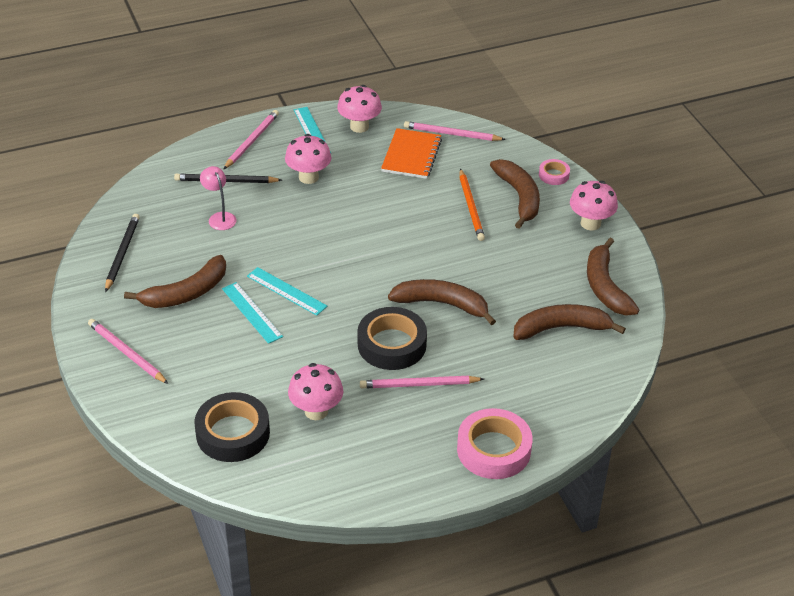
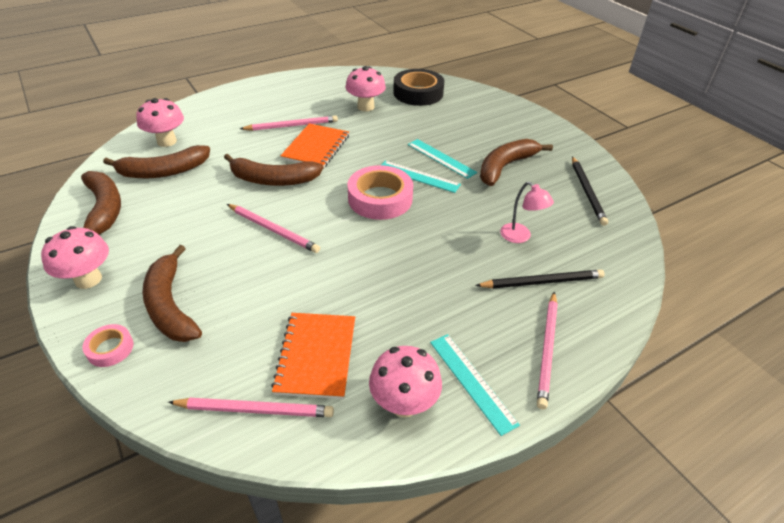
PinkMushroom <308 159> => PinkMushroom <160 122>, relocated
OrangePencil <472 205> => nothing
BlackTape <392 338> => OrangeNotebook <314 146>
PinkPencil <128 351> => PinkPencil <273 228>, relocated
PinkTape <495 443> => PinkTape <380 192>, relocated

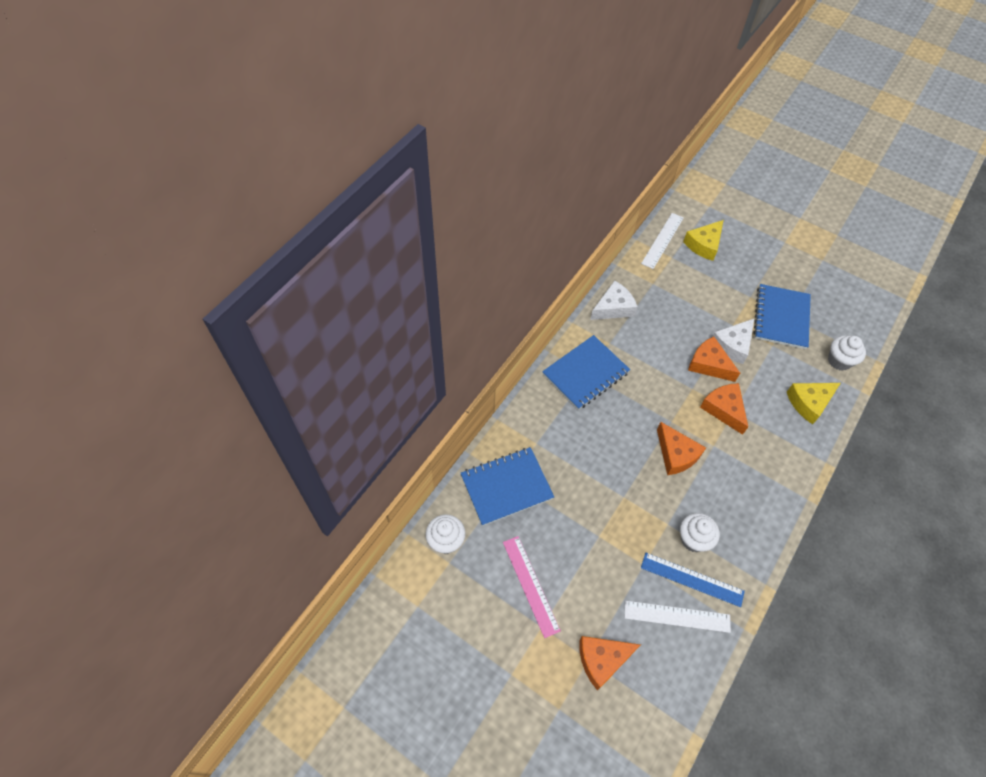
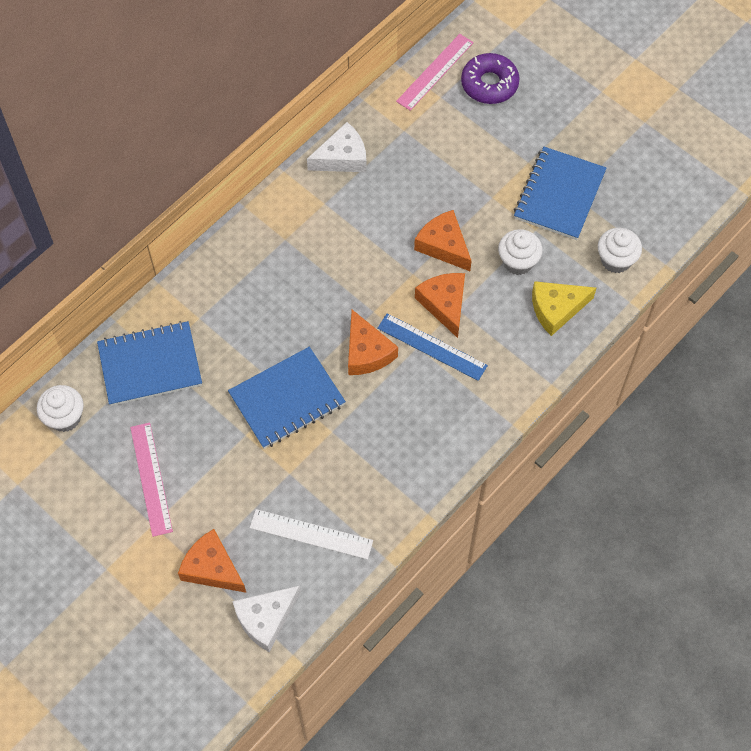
WhiteRuler <662 241> => PinkRuler <435 72>
YellowCheese <703 240> => PurpleDonut <490 78>
WhiteCheese <733 341> => WhiteCheese <266 618>, relocated
BlueNotebook <586 372> => BlueNotebook <287 398>, relocated
WhiteCupcake <700 532> => WhiteCupcake <520 252>, relocated
BlueRuler <693 580> => BlueRuler <432 347>, relocated
OrangeCheese <610 663> => OrangeCheese <212 561>, 45 degrees clockwise

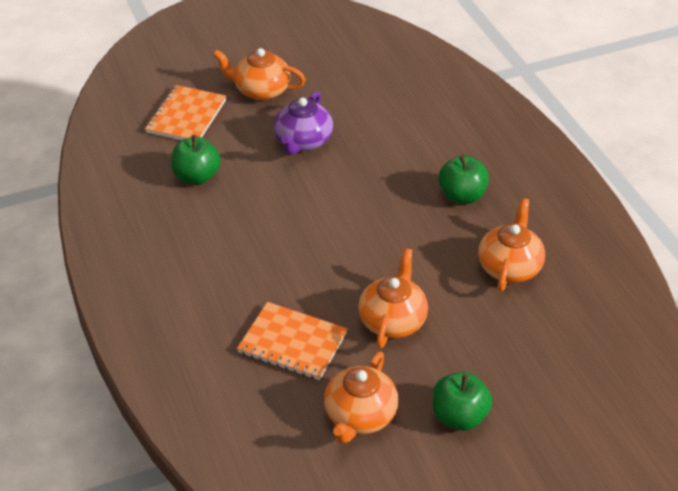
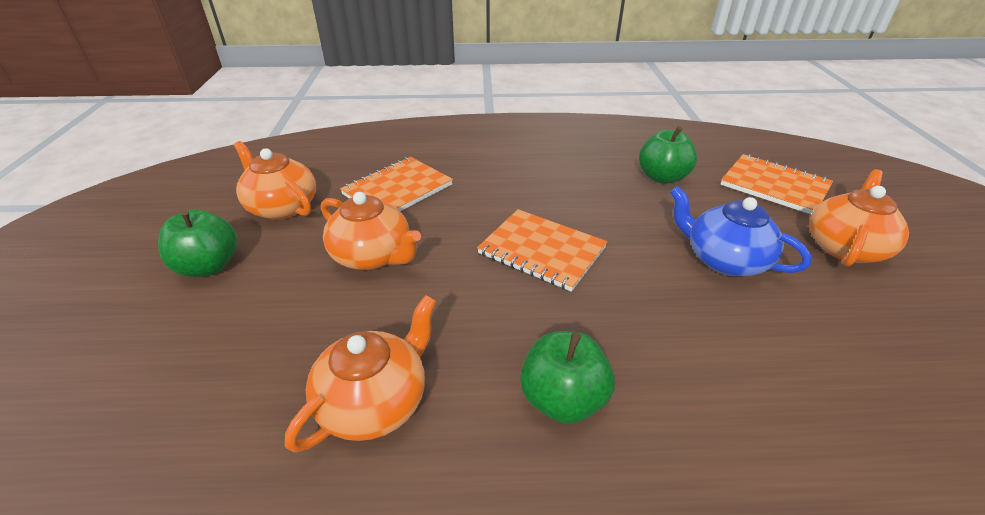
PurpleTeapot <303 123> => BlueTeapot <741 231>
OrangeTeapot <511 245> => OrangeTeapot <361 373>, 90 degrees counterclockwise
nothing => OrangeNotebook <542 250>

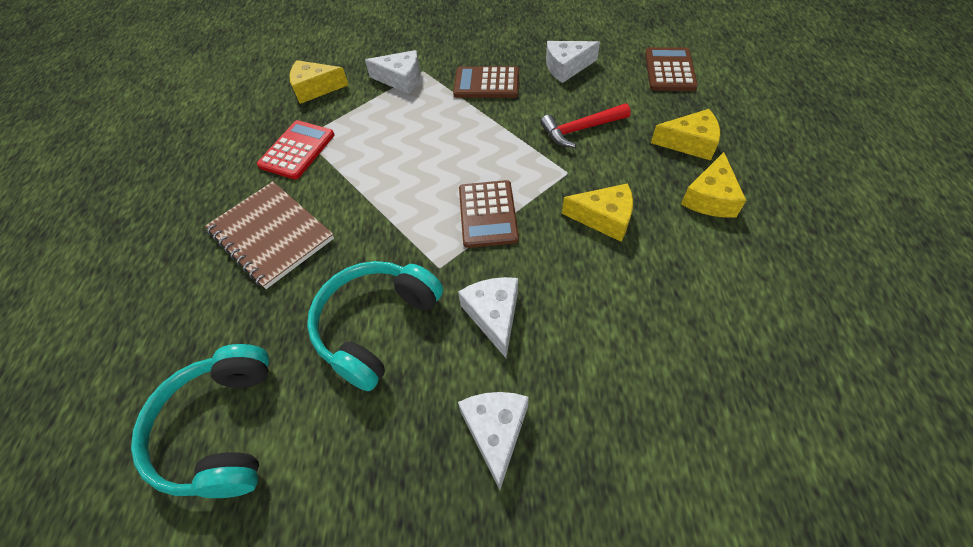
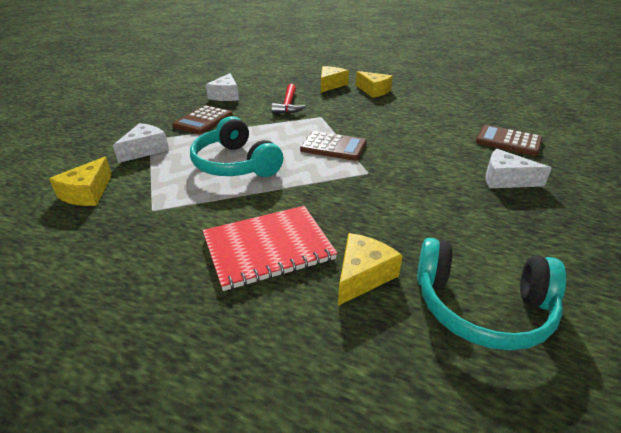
BrownCalculator <671 69> => BrownCalculator <509 140>, relocated
RedCalculator <295 149> => nothing
BrownNotebook <269 235> => RedNotebook <270 248>
YellowCheese <597 212> => YellowCheese <370 269>, relocated
TurquoiseHeadphones <375 326> => TurquoiseHeadphones <236 146>, relocated
WhiteCheese <488 317> => nothing

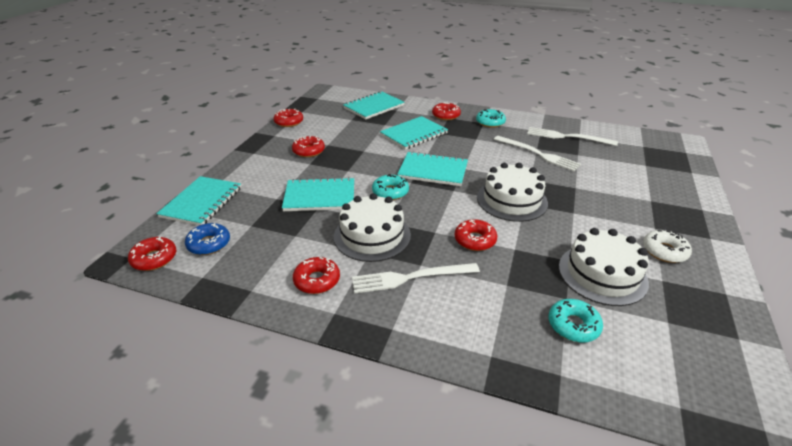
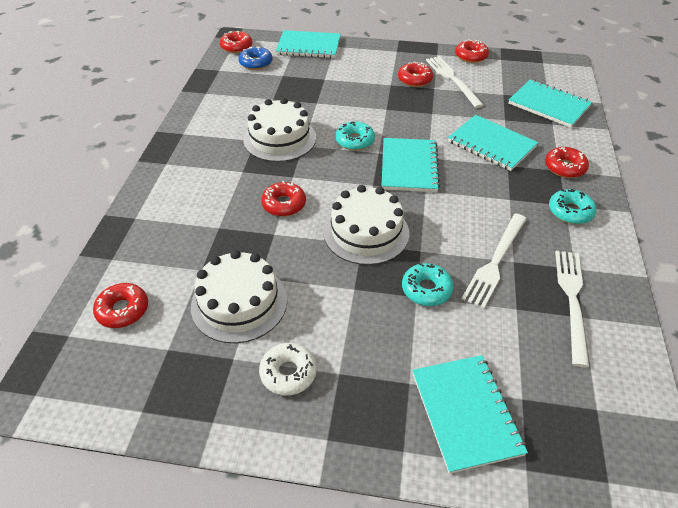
TurquoiseNotebook <318 194> => TurquoiseNotebook <470 414>, relocated
RedDonut <316 275> => RedDonut <120 305>, relocated
WhiteFork <416 278> => WhiteFork <455 82>, relocated
TurquoiseDonut <575 320> => TurquoiseDonut <428 284>, relocated

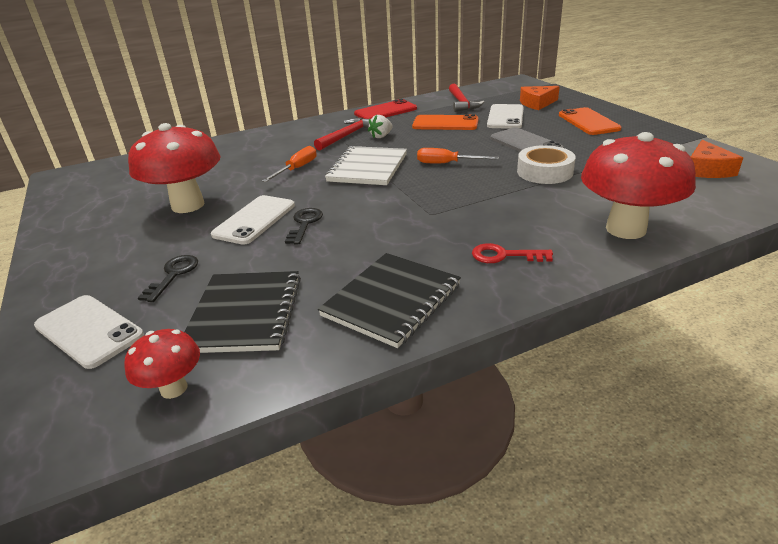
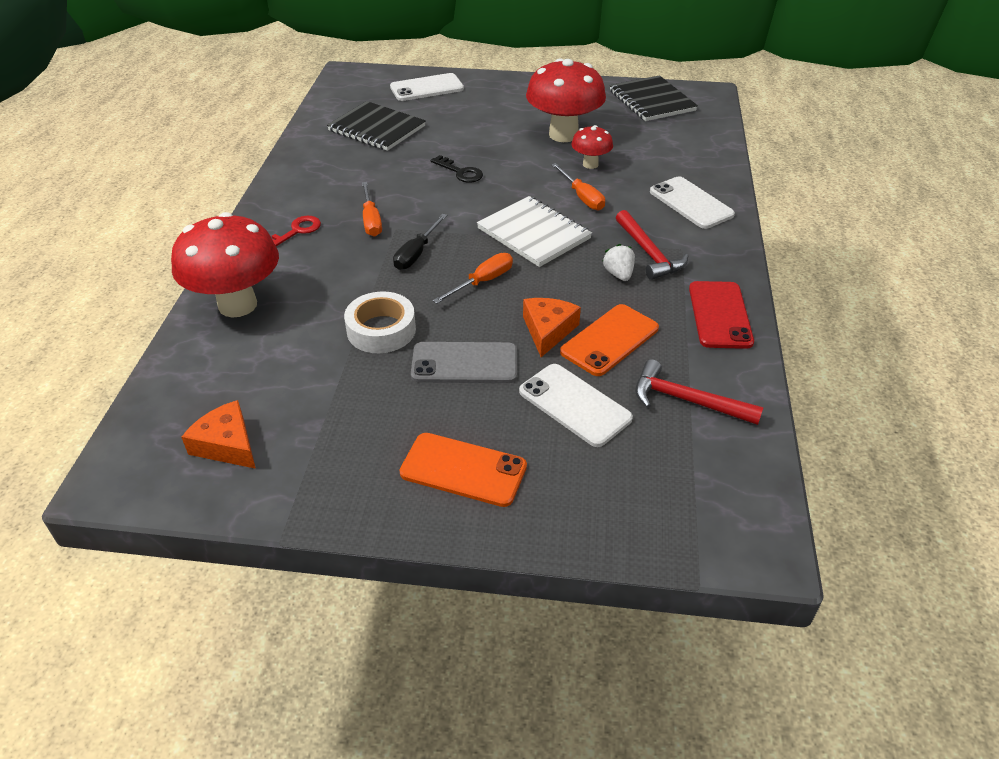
OrangeCheese <540 98> => OrangeCheese <552 327>, relocated
WhitePhone <253 220> => WhitePhone <692 202>, relocated
BlackNotebook <389 300> => BlackNotebook <654 98>, relocated
BlackKey <168 278> => nothing
RedMushroom <162 364> => RedMushroom <592 147>, relocated
nothing => OrangeScrewdriver <372 209>
nothing => BlackScrewdriver <420 242>

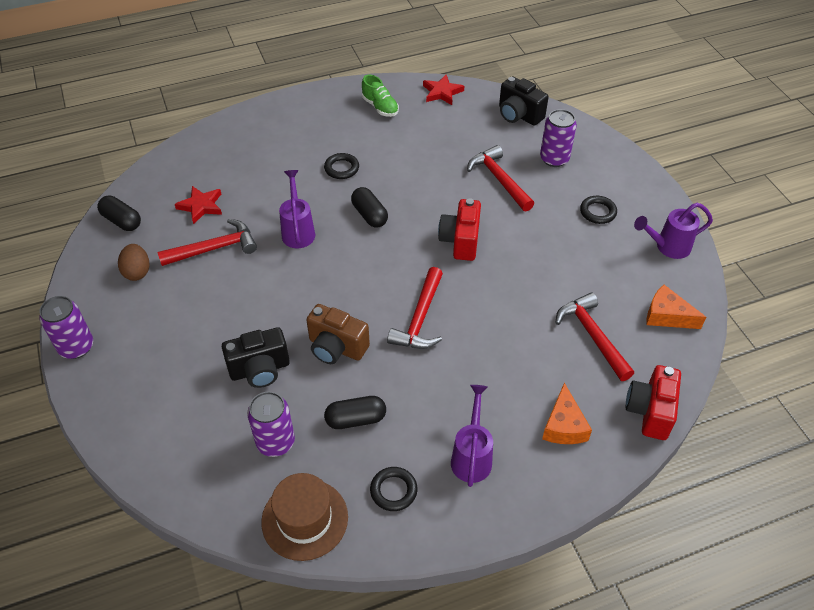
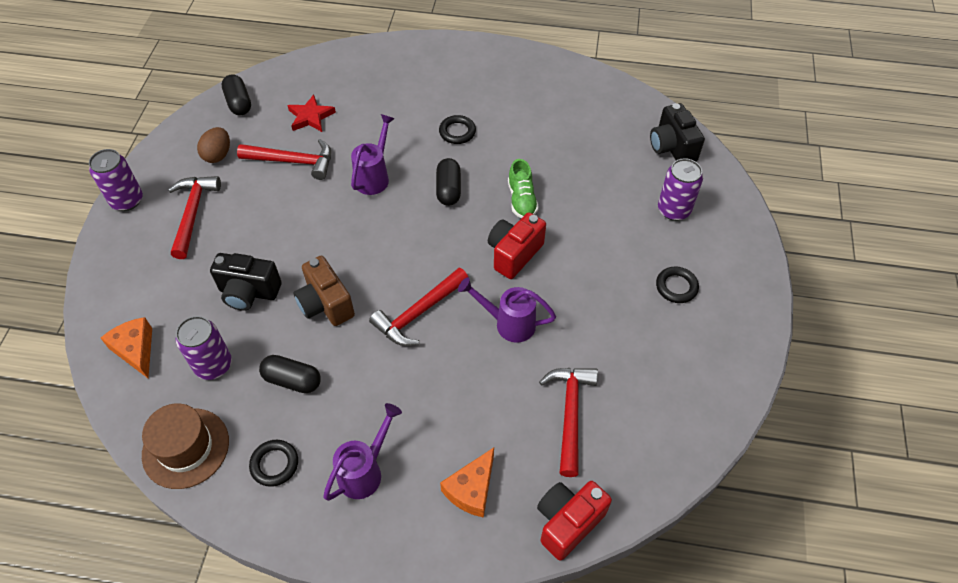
GreenShoe <380 96> => GreenShoe <523 188>, relocated
RedStar <443 90> => nothing
RedHammer <500 178> => RedHammer <194 217>, relocated
PurpleWateringCan <673 231> => PurpleWateringCan <507 310>, relocated
OrangeCheese <676 307> => OrangeCheese <126 347>, relocated

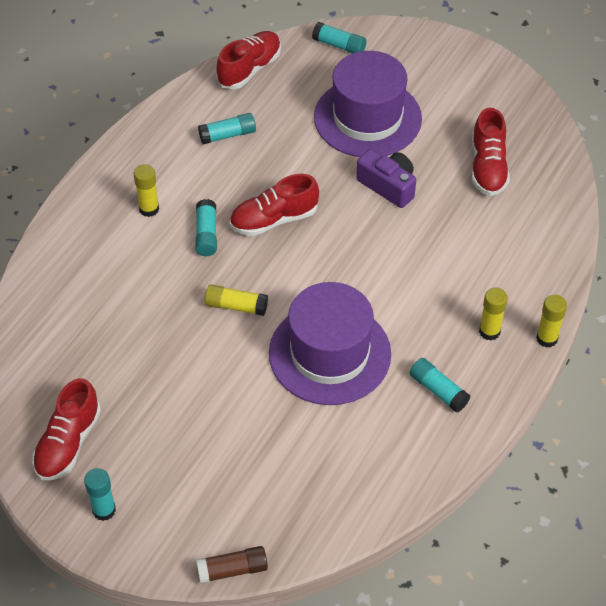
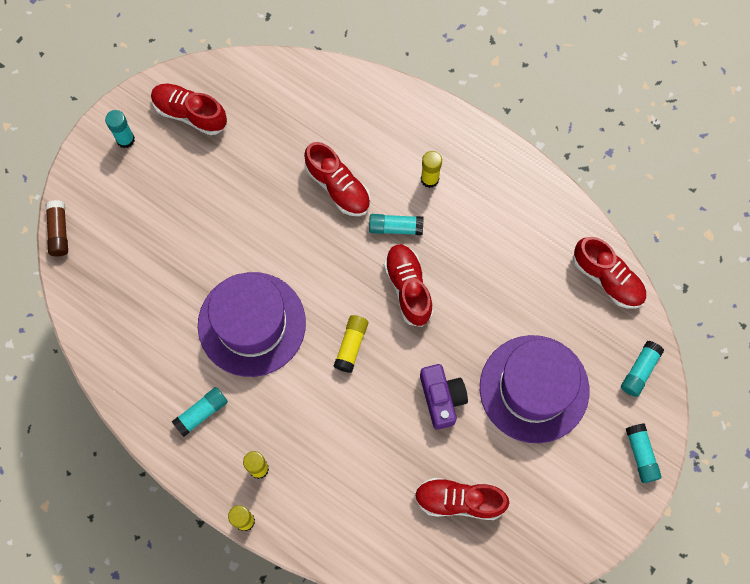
TurquoiseGlueStick <227 128> => TurquoiseGlueStick <644 453>, relocated
PurpleCamera <386 178> => PurpleCamera <444 397>, 60 degrees counterclockwise
YellowGlueStick <236 300> => YellowGlueStick <351 344>, relocated
nothing => RedShoe <337 179>

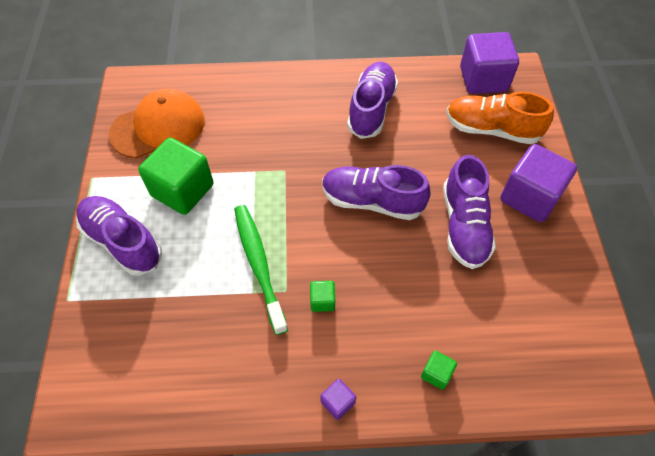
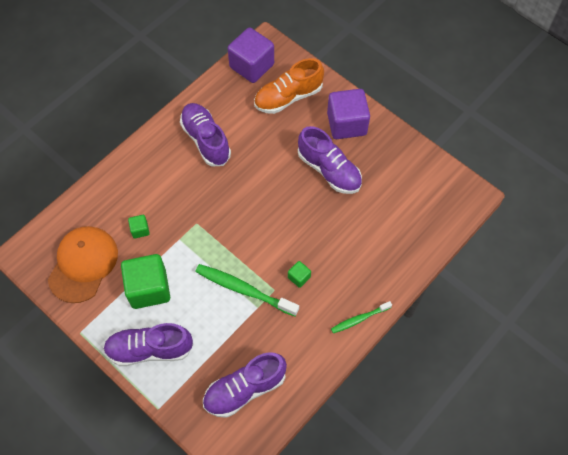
PurpleShoe <376 192> => PurpleShoe <245 385>, relocated
GreenCube <439 370> => GreenCube <139 227>, relocated
PurpleCube <338 399> => GreenToothbrush <361 317>

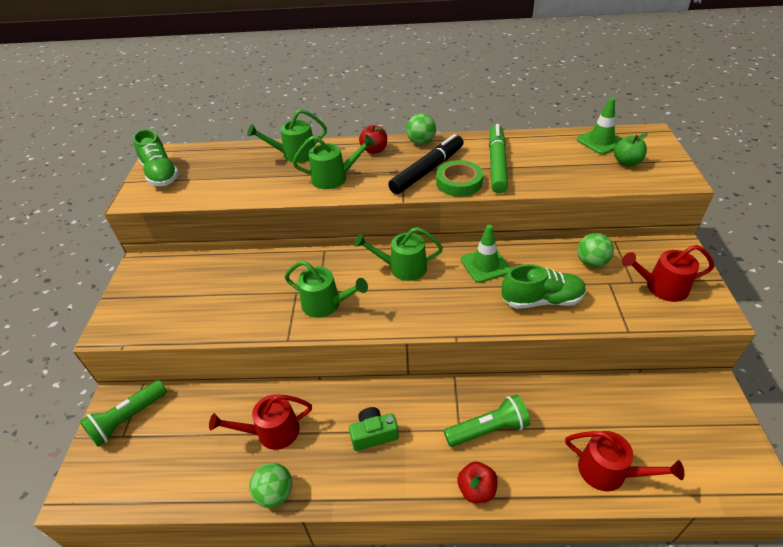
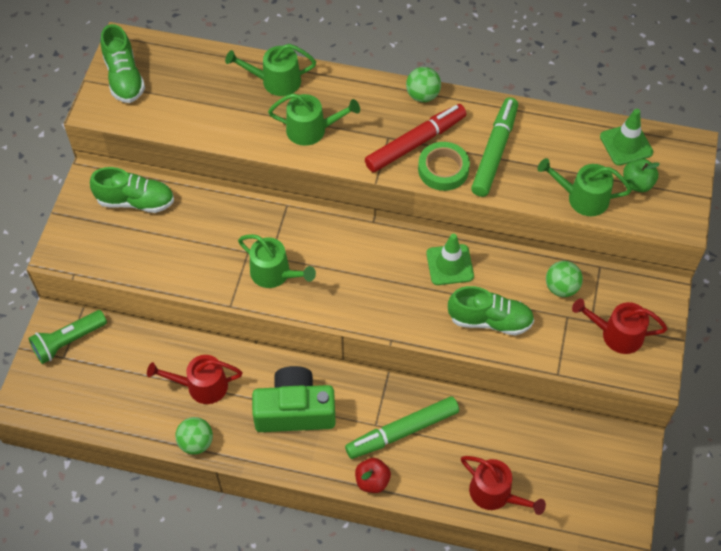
RedApple <373 139> => nothing
BlackMarker <426 164> => RedMarker <415 138>
GreenWateringCan <398 254> => GreenWateringCan <585 187>, relocated
GreenFlashlight <487 421> => GreenMarker <402 427>
GreenCamera <374 429> => GreenCamera <294 399>, x1.81
nothing => GreenShoe <132 190>

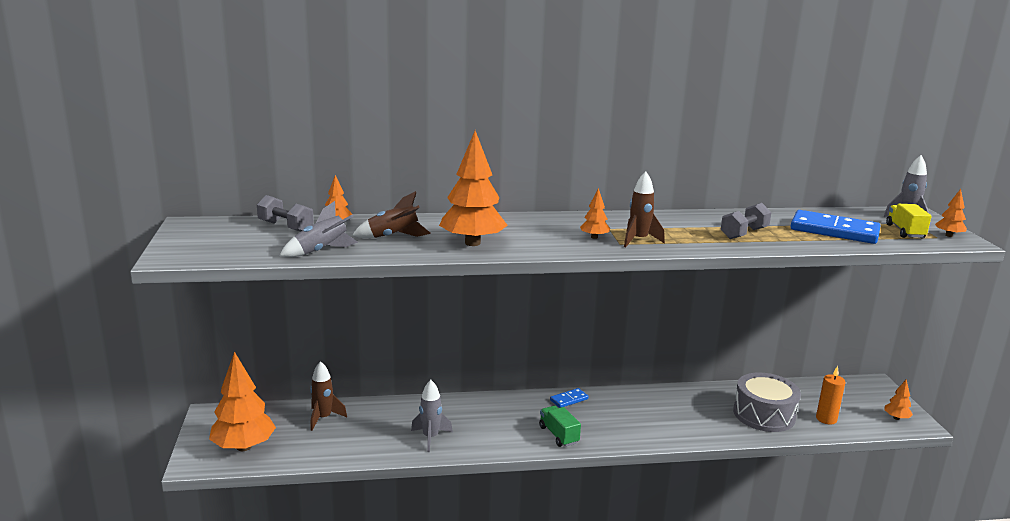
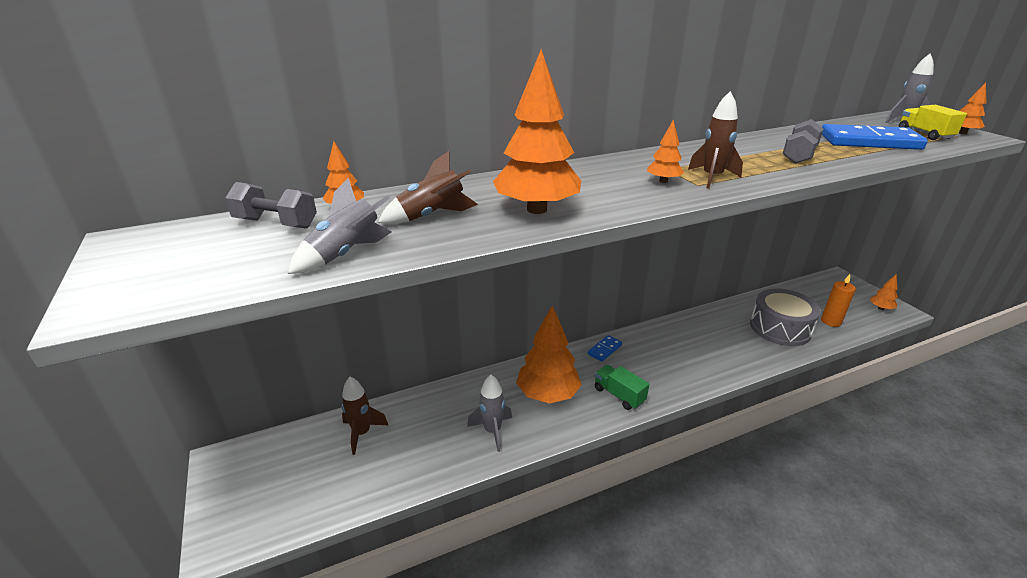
OrangeTree <242 401> => OrangeTree <549 354>, relocated

